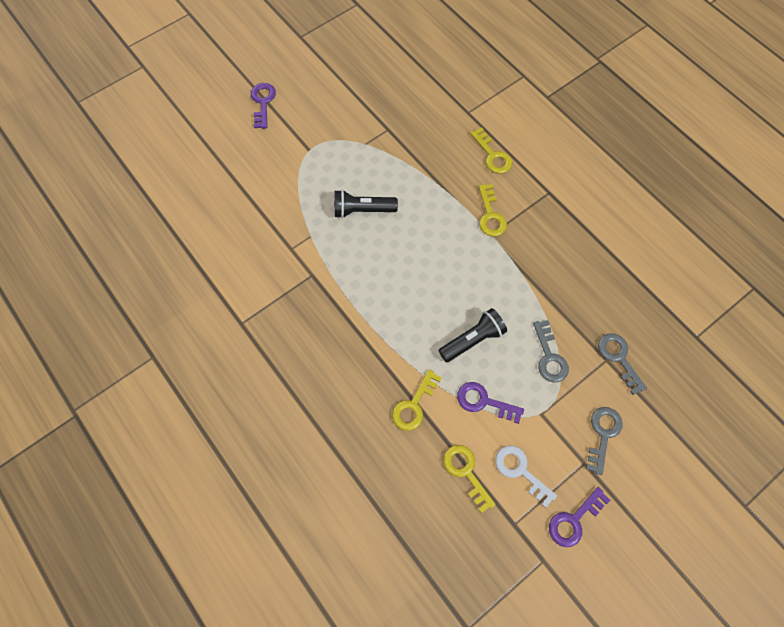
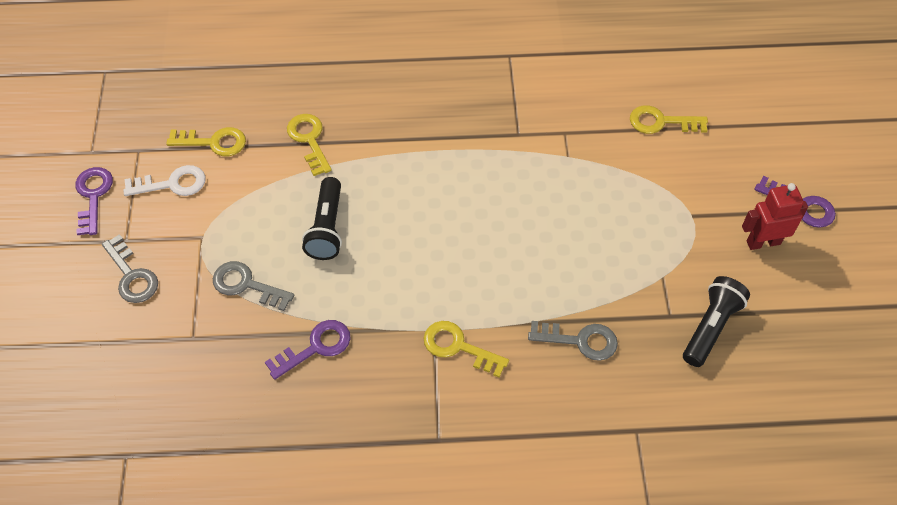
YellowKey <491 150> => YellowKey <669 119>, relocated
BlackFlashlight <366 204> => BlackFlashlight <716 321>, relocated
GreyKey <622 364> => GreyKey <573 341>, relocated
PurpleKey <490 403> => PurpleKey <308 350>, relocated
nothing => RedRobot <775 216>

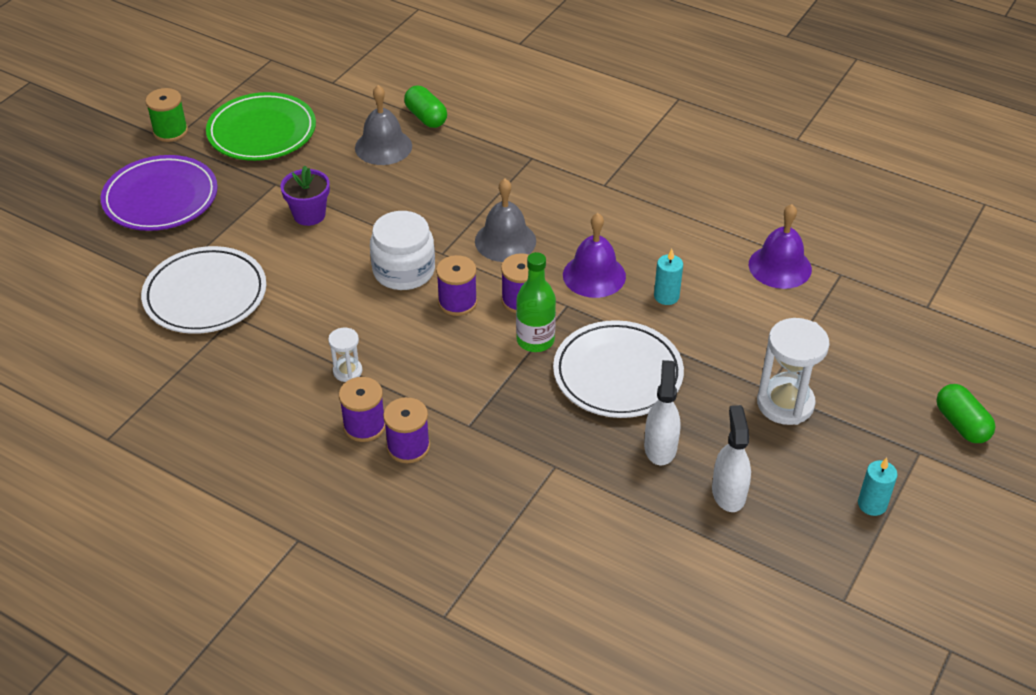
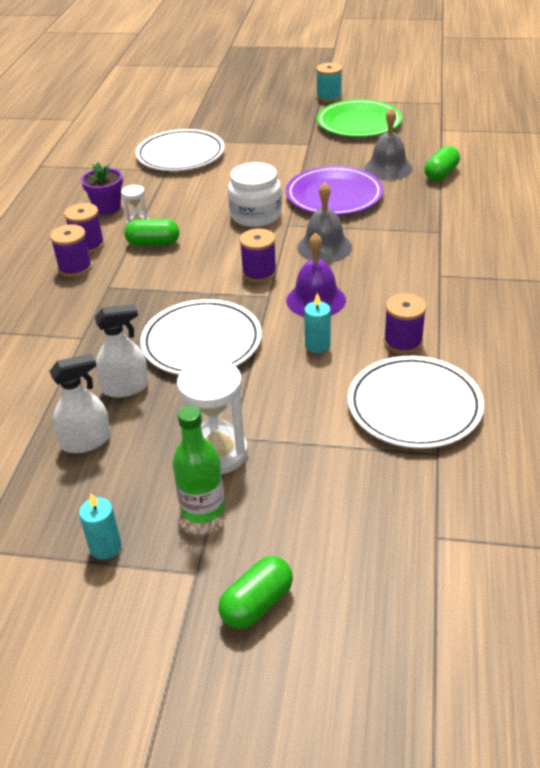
GreenSpool <166 115> => TurquoiseSpool <329 82>
PurplePlate <159 193> => PurplePlate <334 190>, relocated
PurpleFlowerPot <305 196> => PurpleFlowerPot <102 188>, relocated
PurpleBell <780 246> => WhitePlate <416 402>
GreenBottle <536 302> => GreenBottle <199 464>, relocated
PurpleSpool <456 285> => PurpleSpool <405 323>, relocated
nothing => GreenCapsule <151 232>

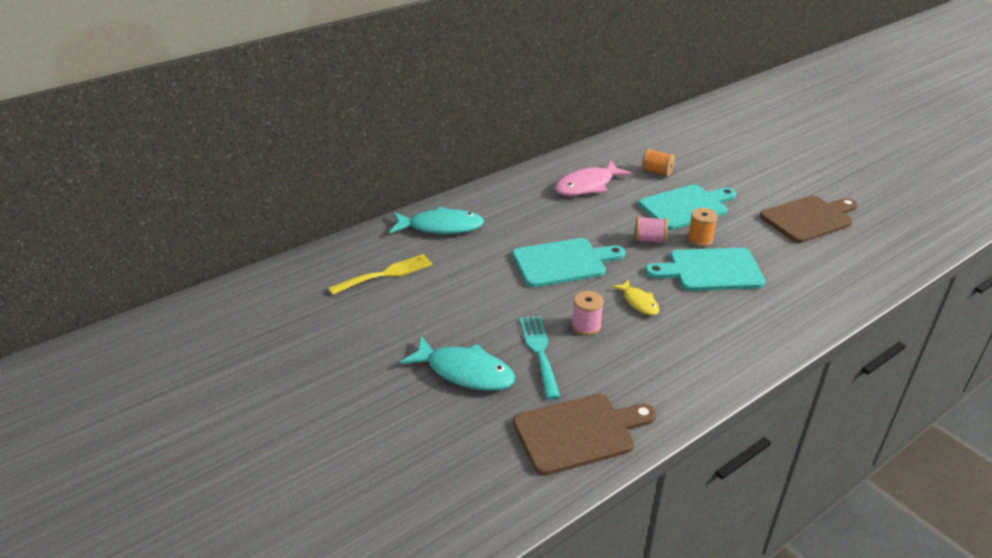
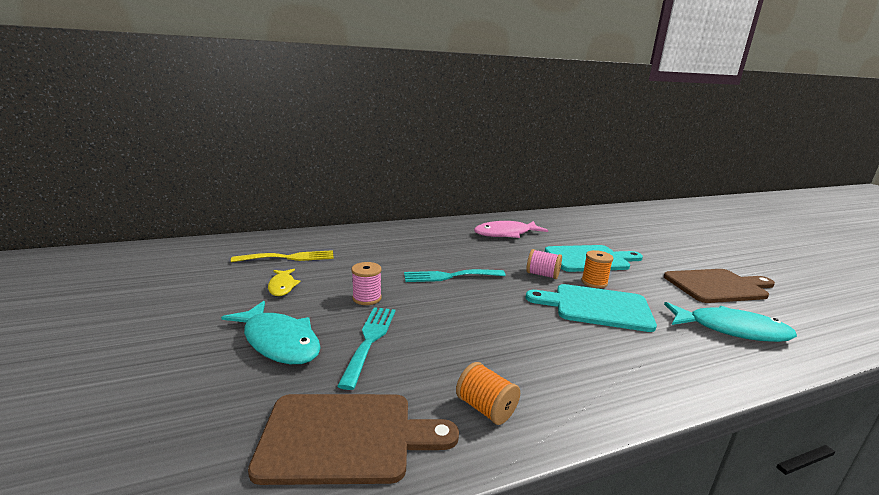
OrangeSpool <658 163> => OrangeSpool <488 393>, relocated
TurquoiseFish <437 220> => TurquoiseFish <730 322>, relocated
TurquoiseCuttingBoard <568 262> => TurquoiseFork <455 275>
YellowFish <635 297> => YellowFish <284 282>, relocated
PinkSpool <588 313> => PinkSpool <367 283>, relocated

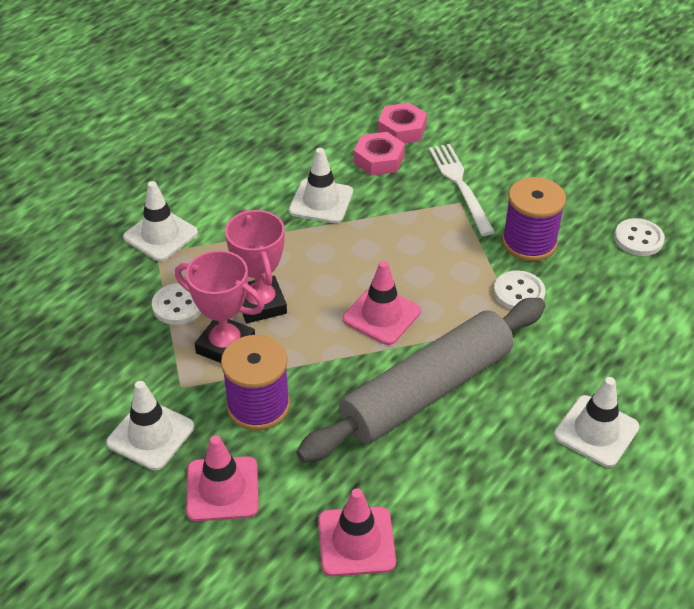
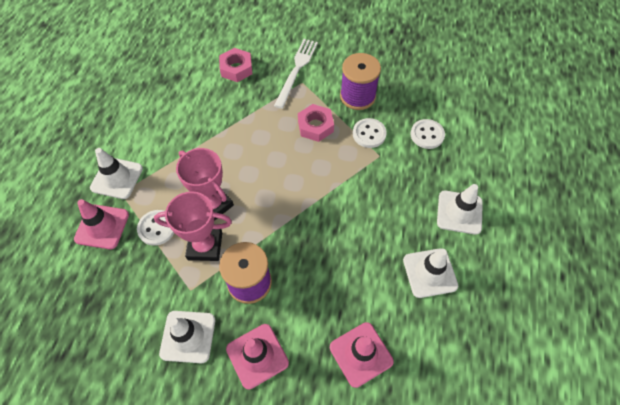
PinkNut <402 123> => PinkNut <316 123>, relocated
WhiteFork <462 190> => WhiteFork <296 74>, 60 degrees clockwise
WhiteTrafficCone <321 185> => WhiteTrafficCone <430 273>, relocated
WhiteButton <639 237> => WhiteButton <428 134>, relocated
PinkTrafficCone <382 303> => PinkTrafficCone <101 224>, relocated
GreyRollingPin <421 380> => nothing

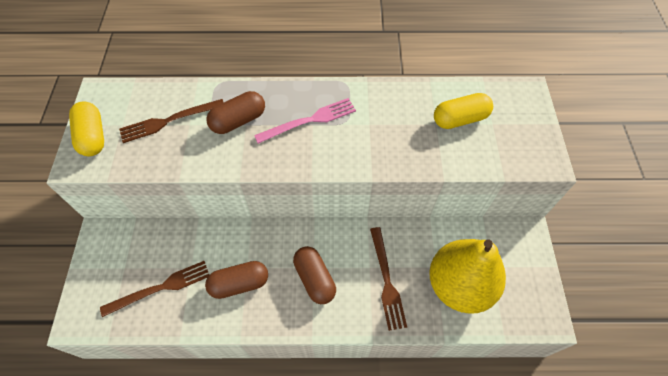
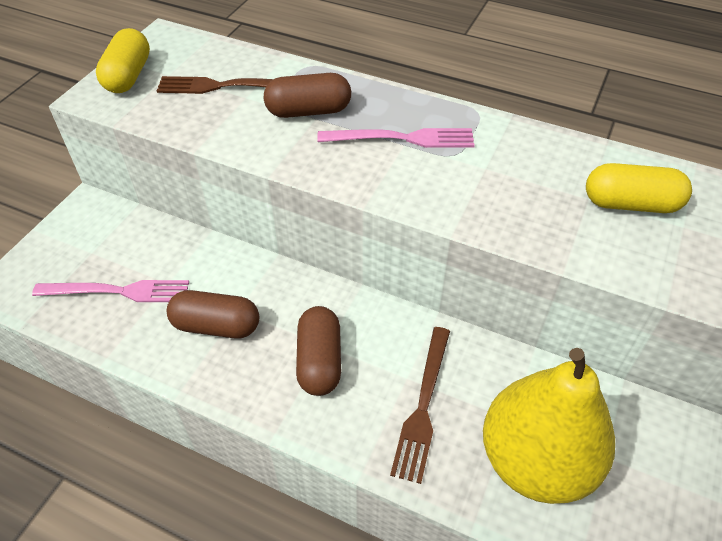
BrownFork <154 289> => PinkFork <110 291>

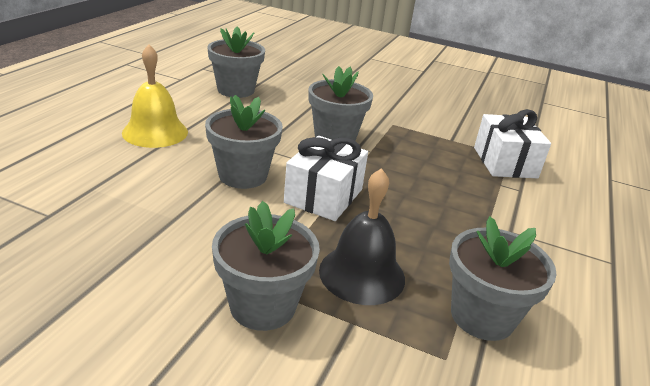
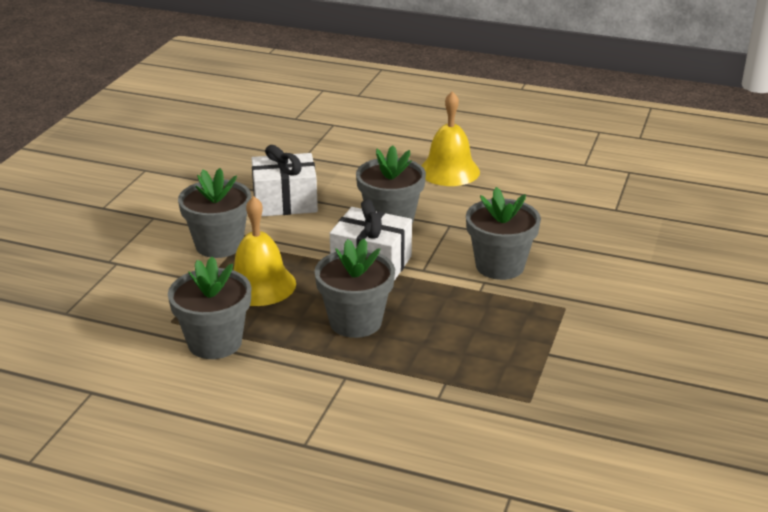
GreyFlowerPot <236 62> => GreyFlowerPot <354 288>, relocated
WhiteGift <512 143> => WhiteGift <285 181>, relocated
BlackBell <362 236> => YellowBell <265 251>

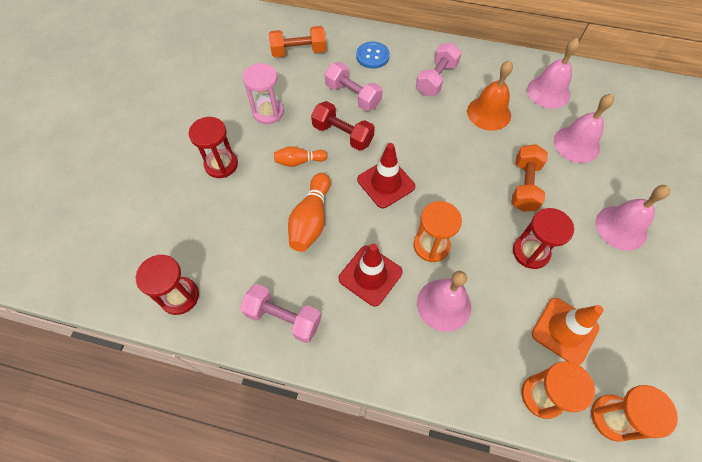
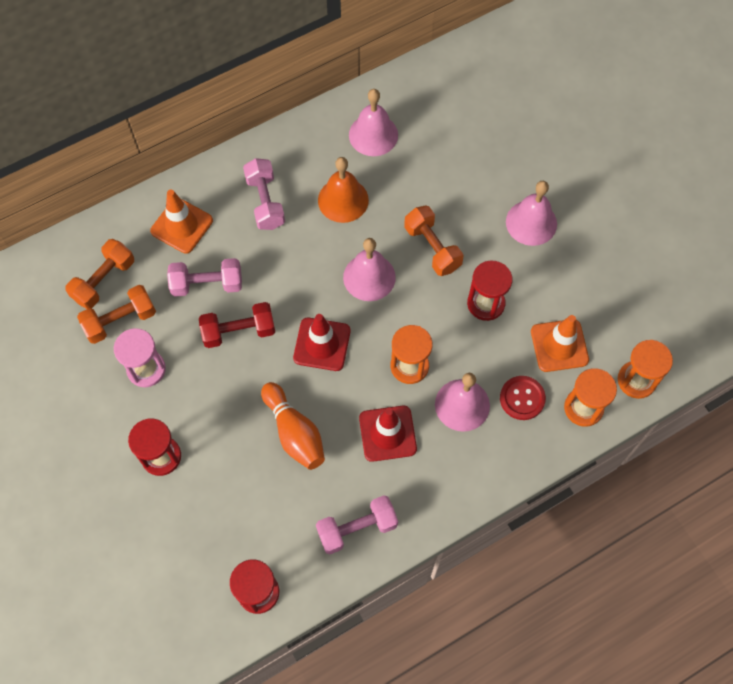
BlueButton <373 55> => OrangeTrafficCone <181 222>
PinkBell <584 128> => PinkBell <369 269>, relocated
OrangeBowlingPin <301 156> => nothing
nothing => OrangeDumbbell <116 314>
nothing => RedButton <523 398>

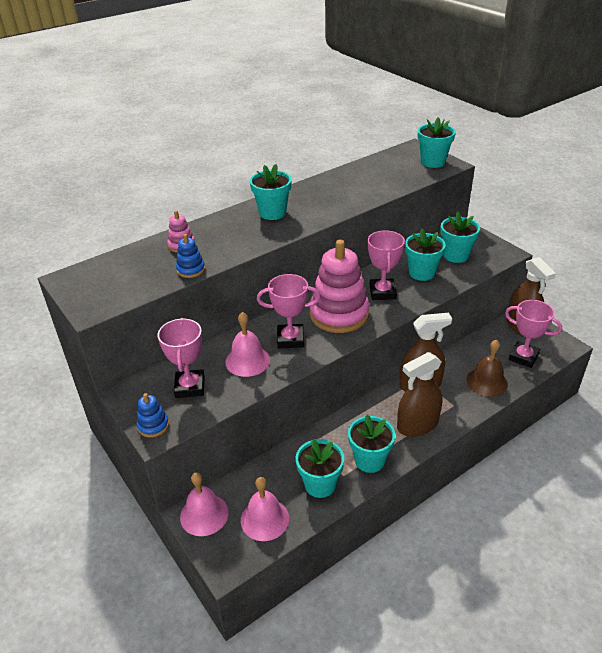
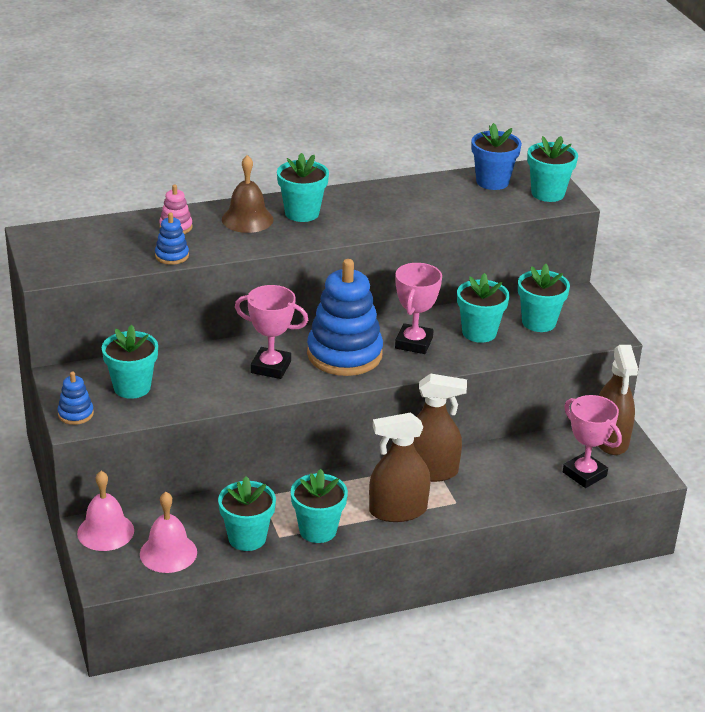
PinkStackingToy <340 286> => BlueStackingToy <345 317>
PinkBell <247 344> => nothing
PinkTrophy <181 358> => TurquoiseFlowerPot <130 362>
BrownBell <487 368> => BrownBell <247 194>, relocated
nothing => BlueFlowerPot <496 156>

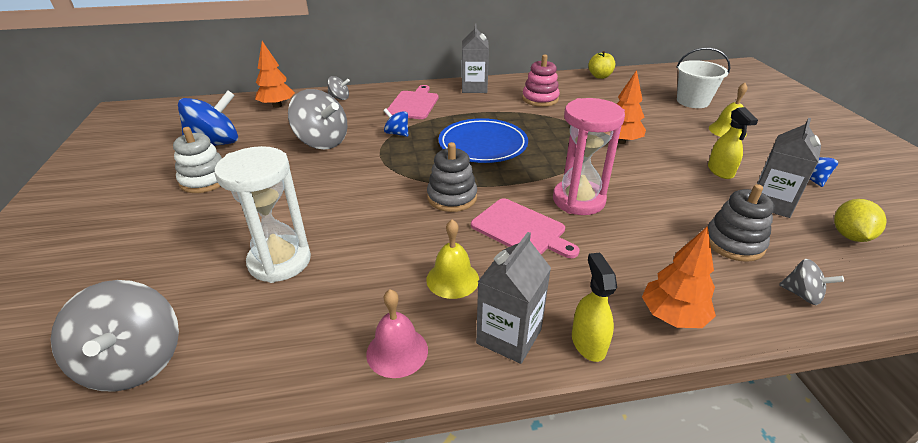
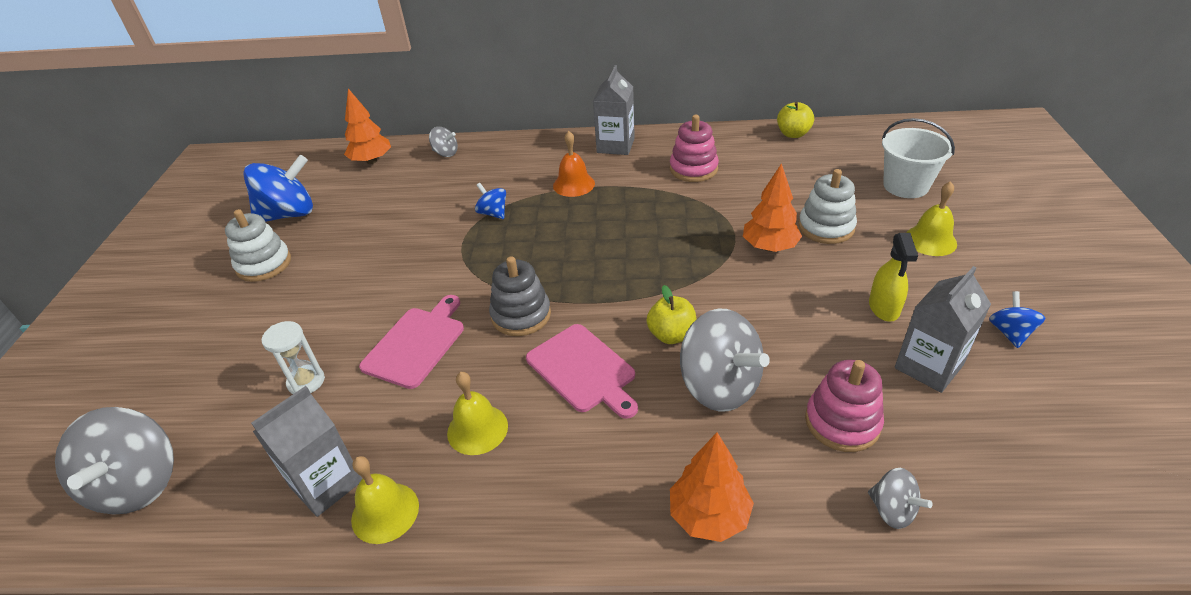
PinkCuttingBoard <412 102> => PinkCuttingBoard <411 342>, relocated
GreySpinningTop <317 119> => GreySpinningTop <725 360>, relocated
PinkHourglass <589 156> => YellowApple <671 314>
BluePlate <483 140> => nothing
WhiteHourglass <262 214> => WhiteHourglass <293 357>, x0.54
GreyStackingToy <741 223> => PinkStackingToy <844 406>
YellowLemon <860 220> => nothing
GreyCarton <513 298> => GreyCarton <306 451>, relocated
YellowSprayBottle <594 307> => nothing
PinkBell <397 333> => YellowBell <385 500>
nothing => OrangeBell <574 164>
nothing => WhiteStackingToy <827 206>

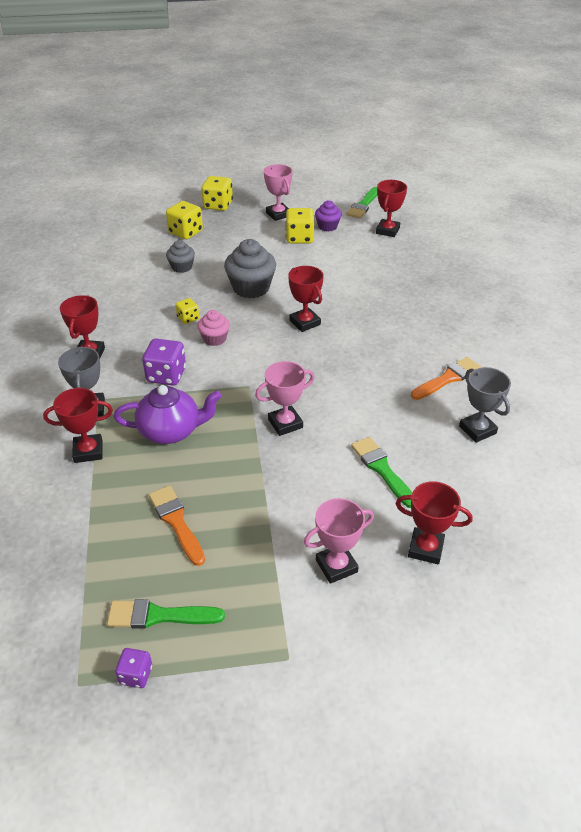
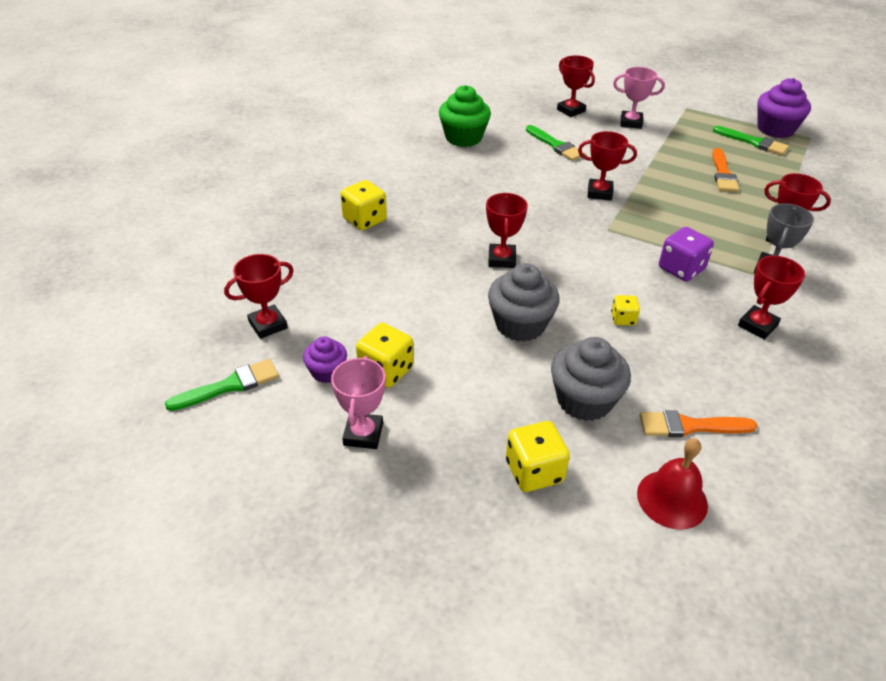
YellowDice <217 193> => YellowDice <363 205>, relocated
GreyCupcake <180 256> => GreyCupcake <591 379>, x1.73
PinkCupcake <213 328> => nothing
OrangeBrush <446 378> => OrangeBrush <699 424>, relocated
PinkTrophy <285 398> => RedTrophy <607 166>
GreyTrophy <485 405> => GreenCupcake <465 116>
PurpleTeapot <167 414> => nothing
GreenBrush <381 472> => GreenBrush <555 143>, 45 degrees counterclockwise
PurpleDice <133 668> => PurpleCupcake <784 108>
nothing => RedBell <672 484>

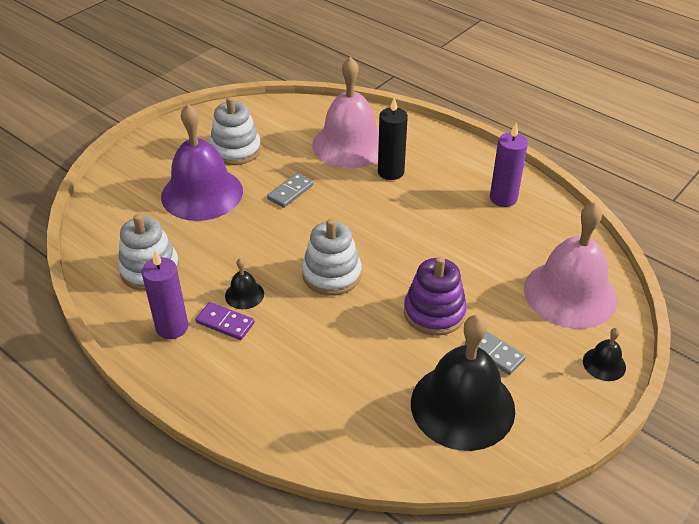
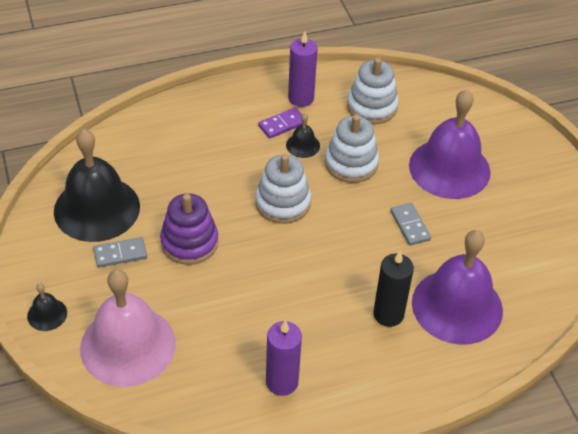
PinkBell <345 112> => PurpleBell <457 287>
WhiteStackingToy <235 131> => WhiteStackingToy <352 149>, relocated

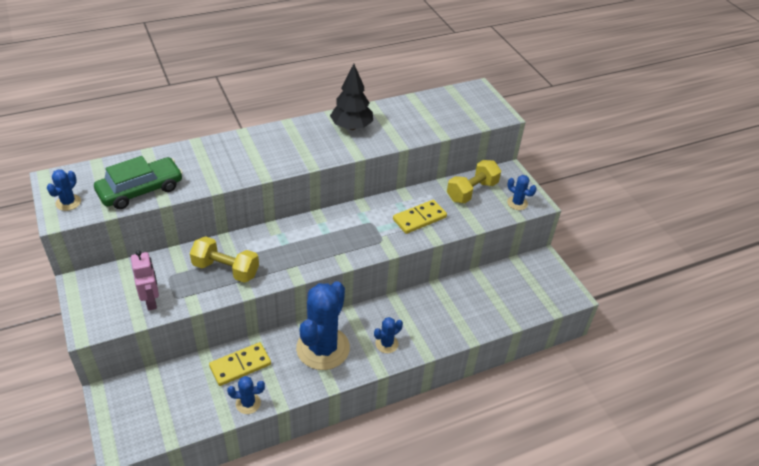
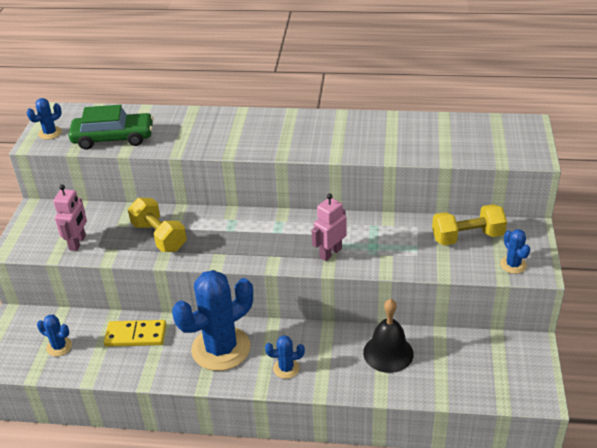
BlackTree <351 97> => nothing
YellowDomino <420 217> => nothing
BlueCactus <246 395> => BlueCactus <54 335>, relocated
nothing => PinkRobot <329 227>
nothing => BlackBell <388 336>

